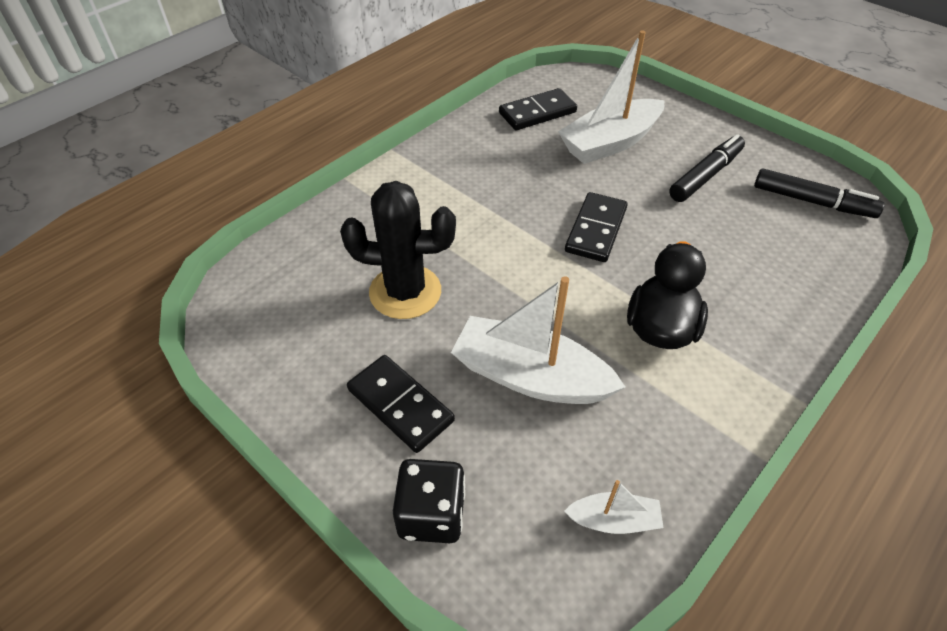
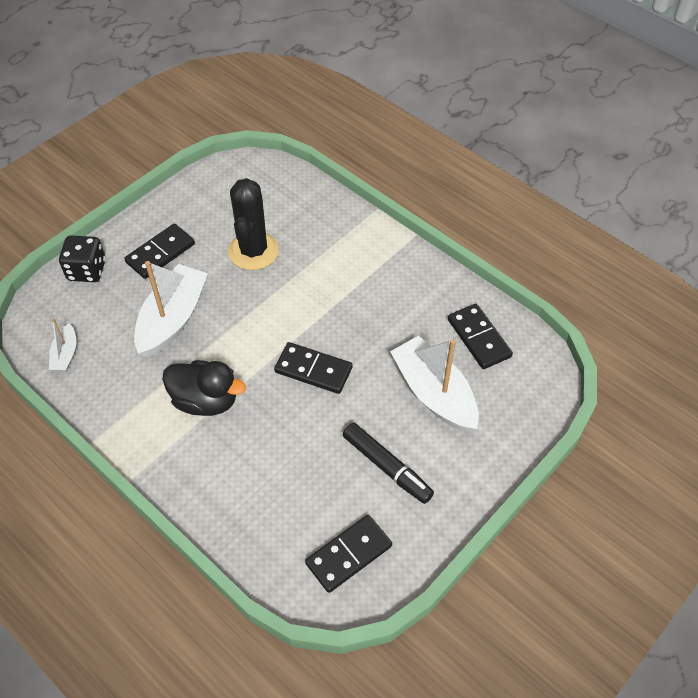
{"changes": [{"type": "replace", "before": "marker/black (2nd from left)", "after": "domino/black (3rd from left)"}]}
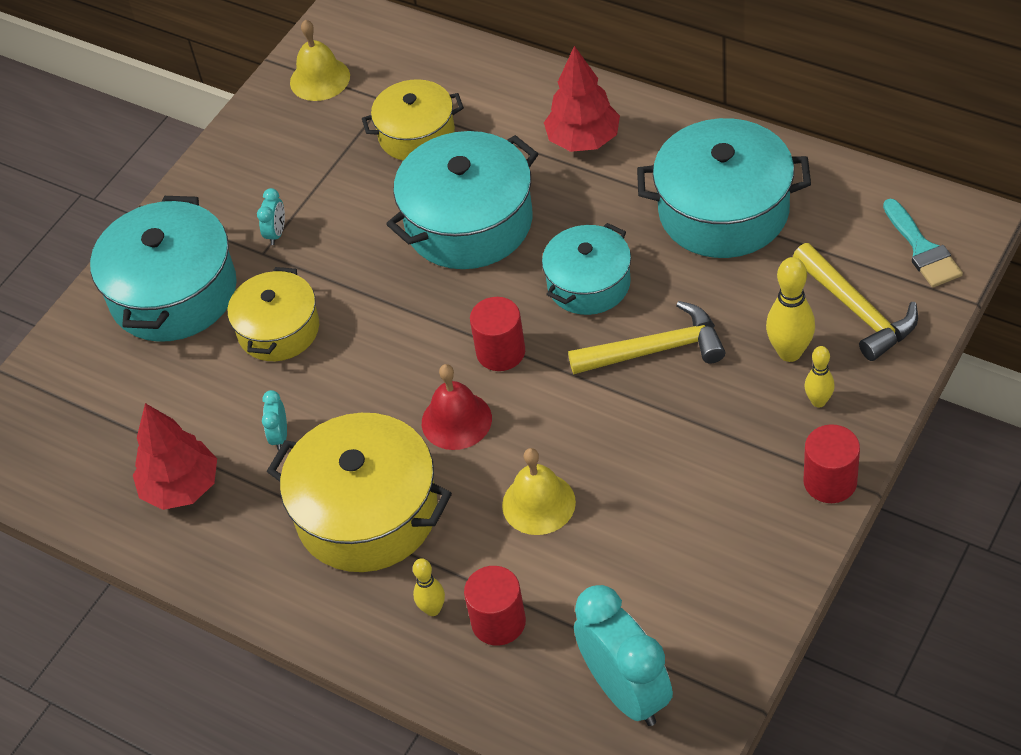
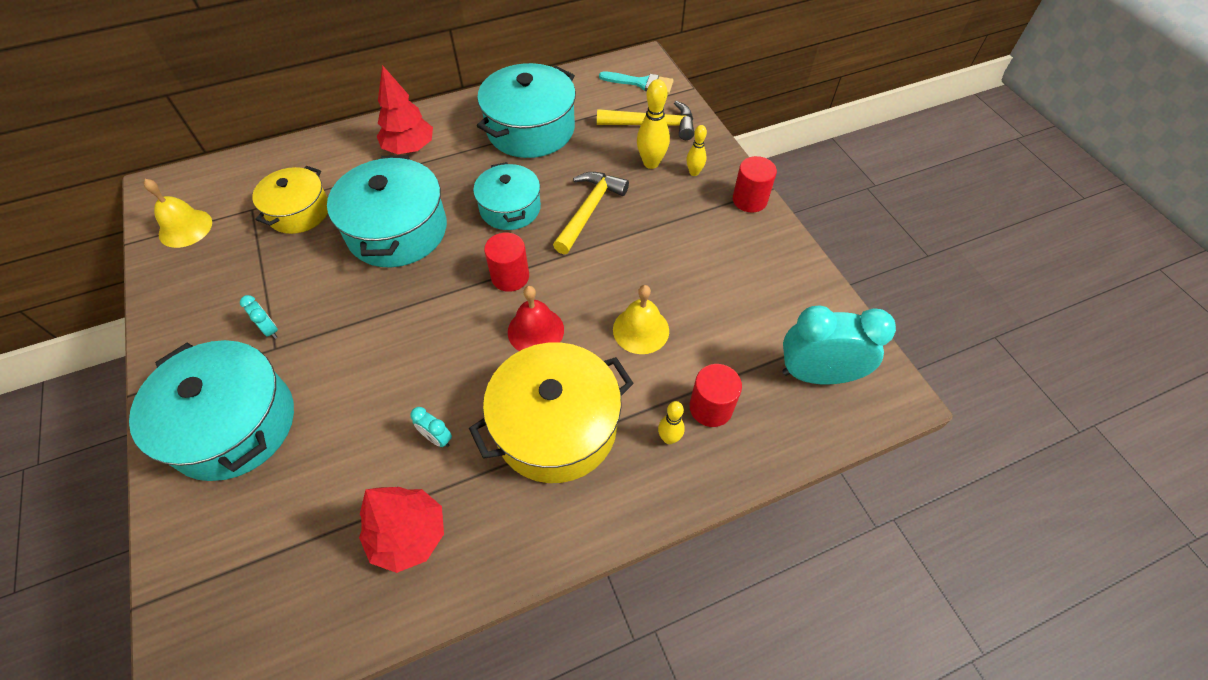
{"changes": [{"type": "delete", "before": "pot/yellow (1st from left)"}]}
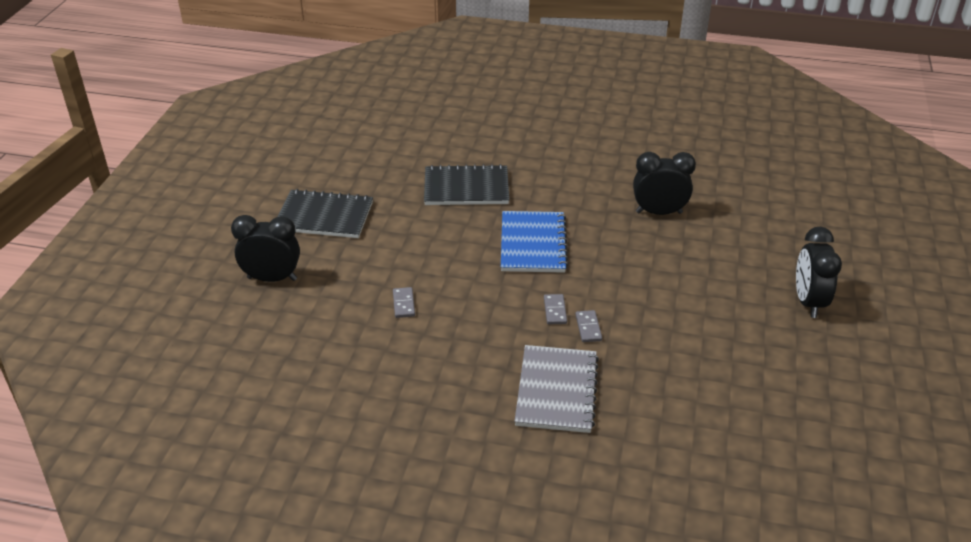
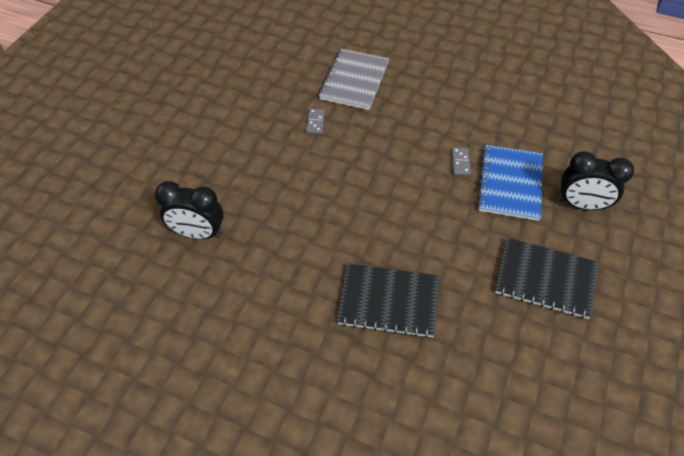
{"changes": [{"type": "delete", "before": "domino/grey (2nd from left)"}, {"type": "delete", "before": "clock/black (3rd from left)"}, {"type": "move", "before": "notebook/blue"}]}
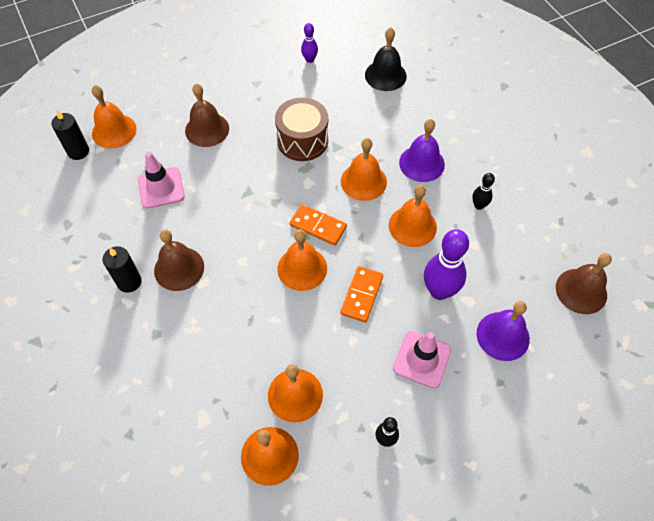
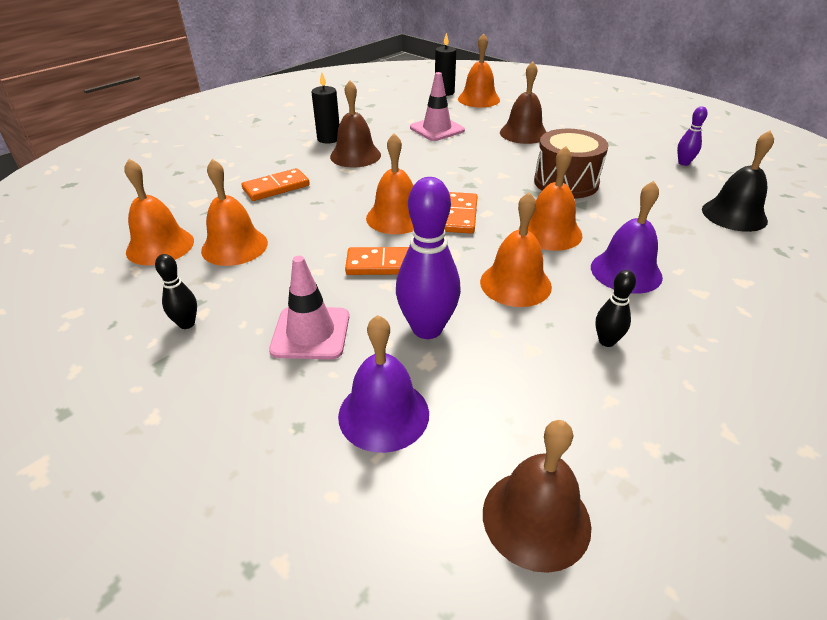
{"changes": [{"type": "insert", "after": "domino/orange (1st from left)"}]}
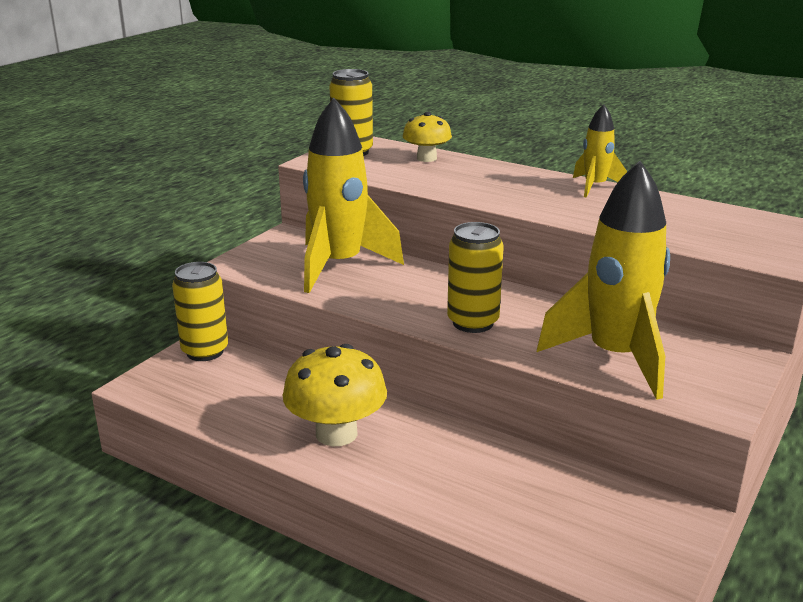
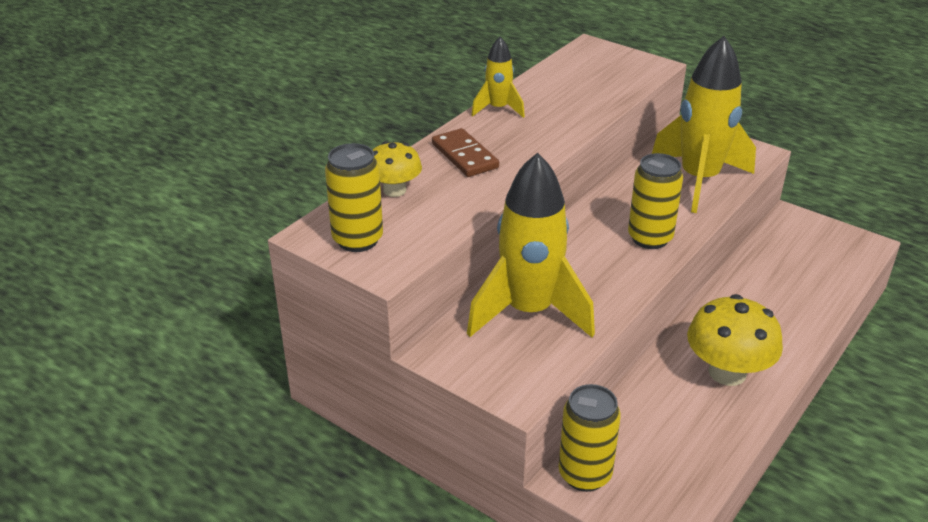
{"changes": [{"type": "insert", "after": "domino/brown"}]}
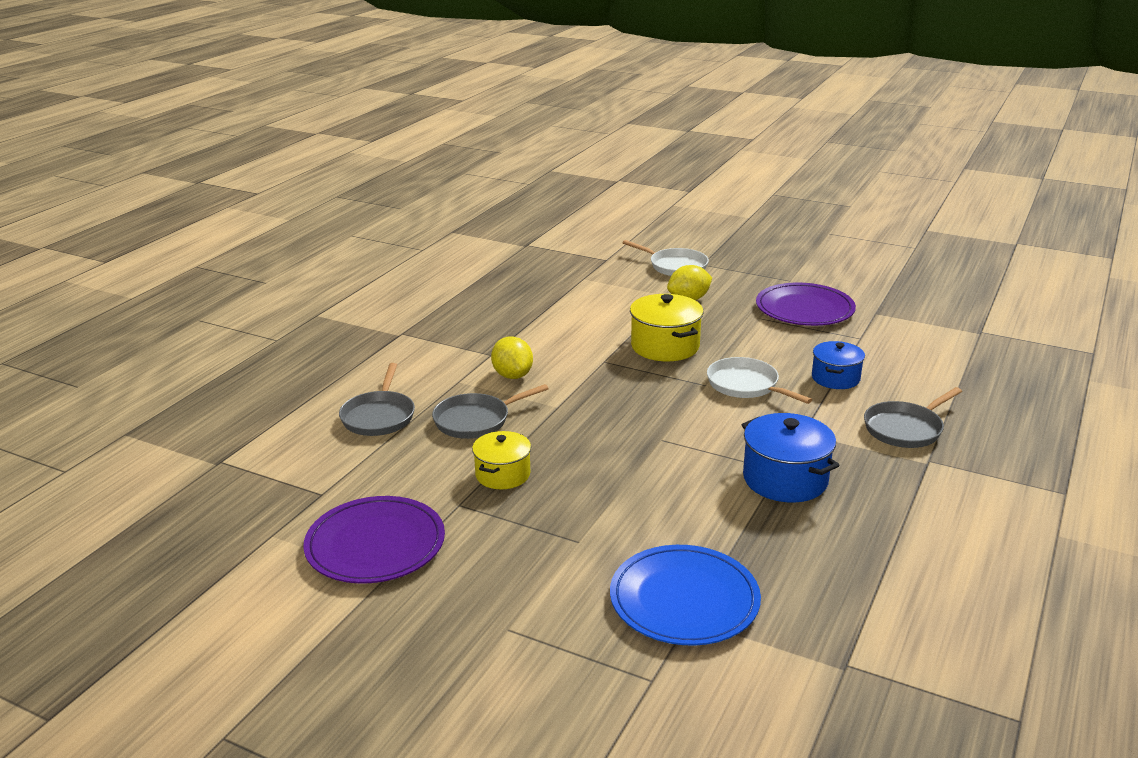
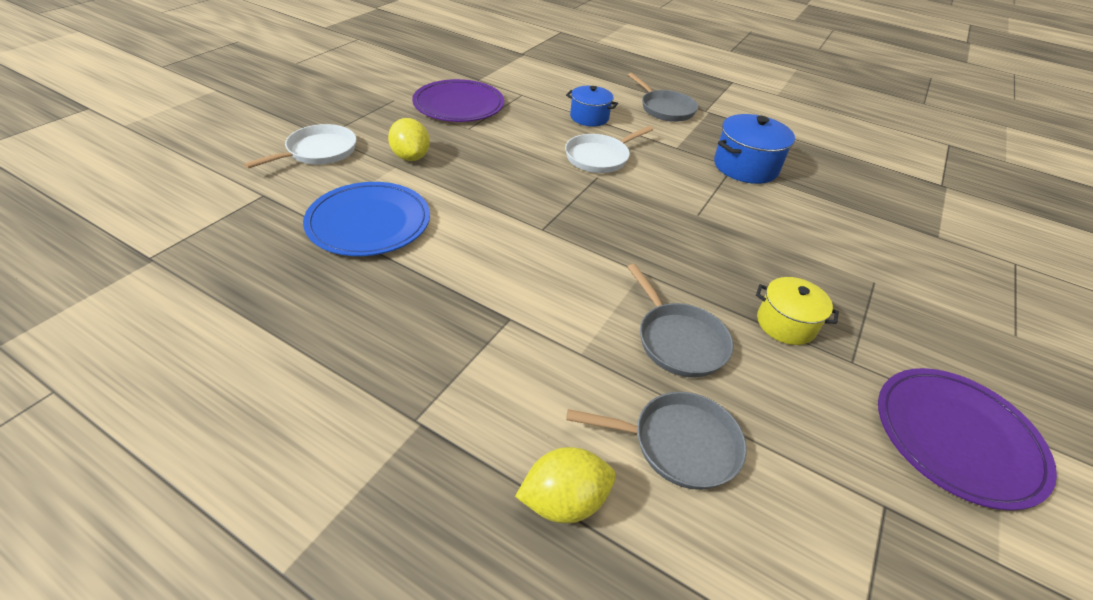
{"changes": [{"type": "delete", "before": "pot/yellow (2nd from left)"}, {"type": "move", "before": "lemon/yellow (1st from left in the first image)", "after": "lemon/yellow (2nd from left)"}, {"type": "move", "before": "plate/blue"}]}
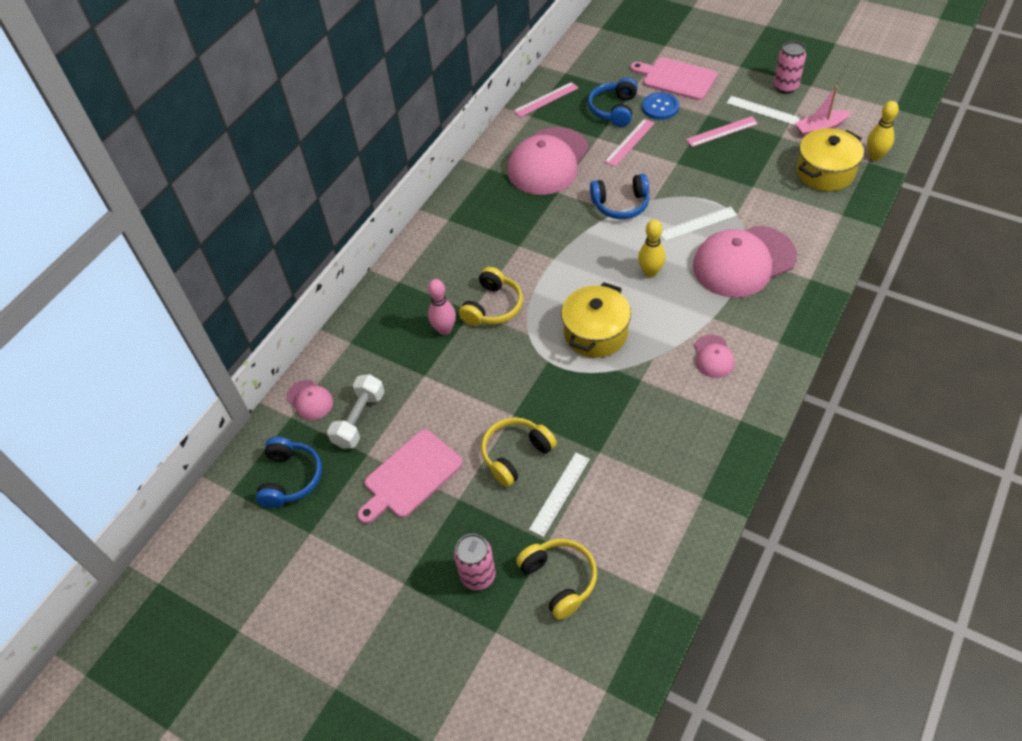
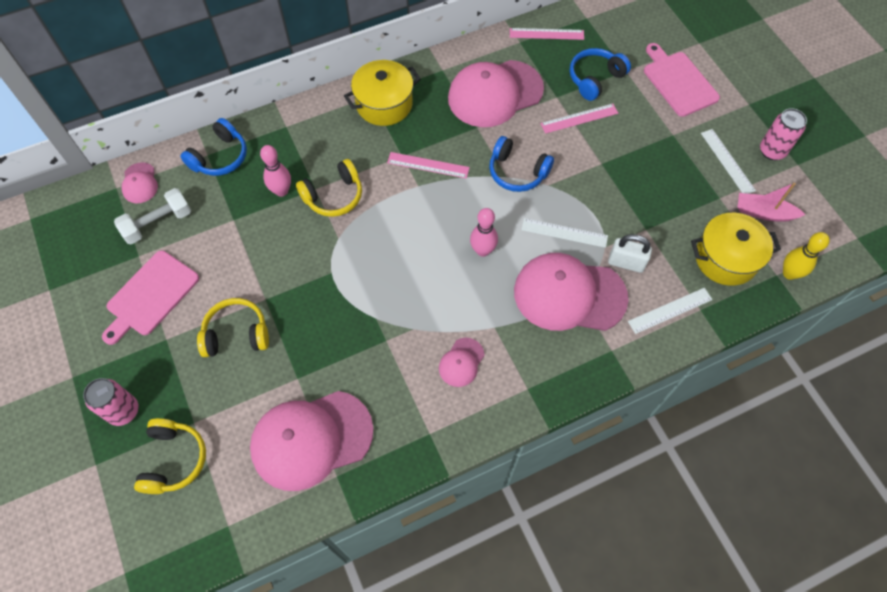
{"changes": [{"type": "delete", "before": "button/blue"}, {"type": "insert", "after": "cap/pink (2nd from left)"}, {"type": "insert", "after": "padlock/white"}, {"type": "move", "before": "headphones/blue (1st from left)"}, {"type": "move", "before": "ruler/white (1st from left in the first image)", "after": "ruler/white (2nd from left)"}, {"type": "move", "before": "pot/yellow (1st from left)"}, {"type": "move", "before": "ruler/pink (3rd from left in the first image)", "after": "ruler/pink (1st from left)"}, {"type": "recolor", "before": "bowling pin/yellow (1st from left)", "after": "bowling pin/pink (2nd from left)"}, {"type": "rotate", "before": "cutting board/pink (1st from left)", "turn": -45}]}
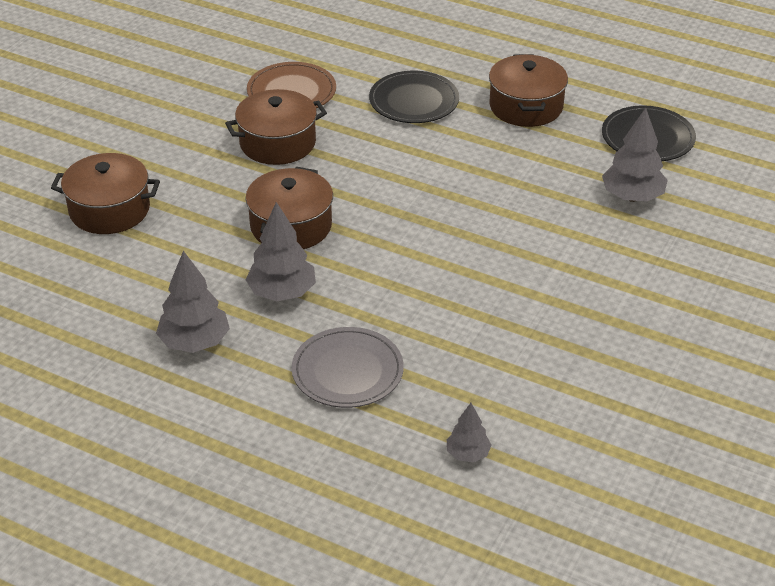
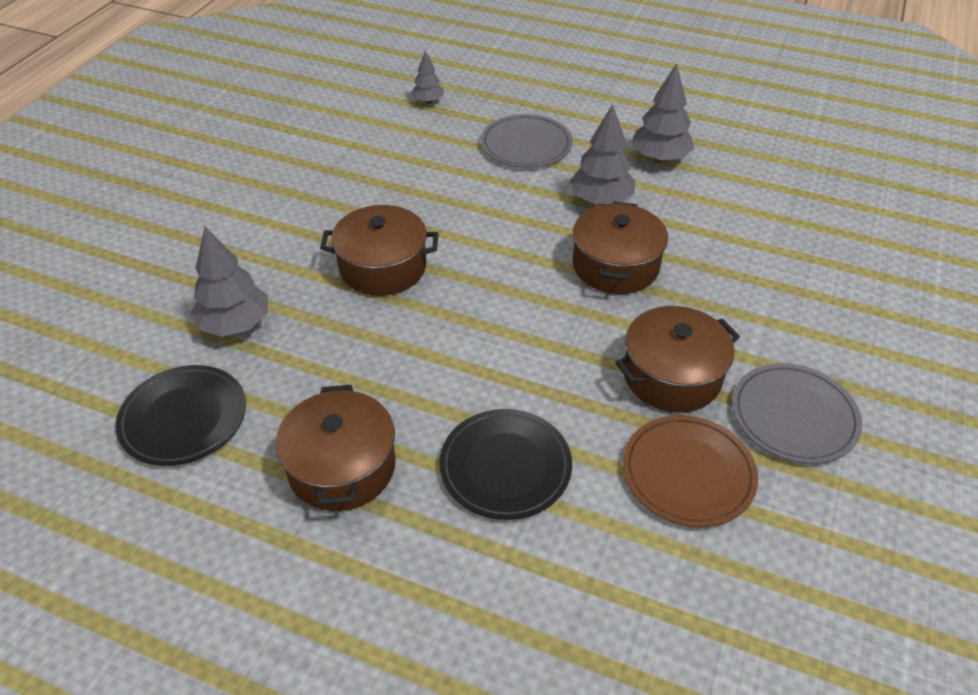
{"changes": [{"type": "insert", "after": "plate/grey (2nd from left)"}, {"type": "move", "before": "pot/brown (1st from left in the first image)", "after": "pot/brown (2nd from left)"}]}
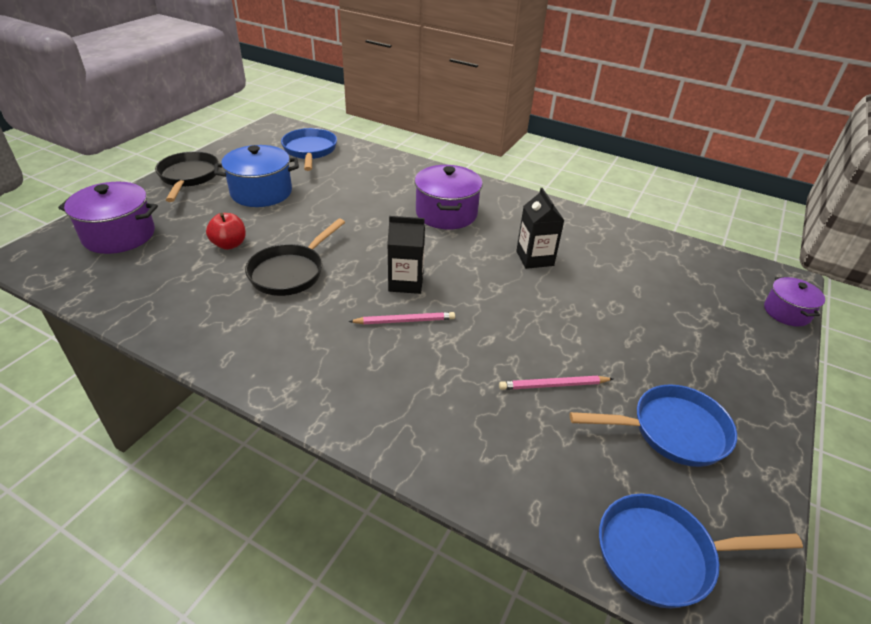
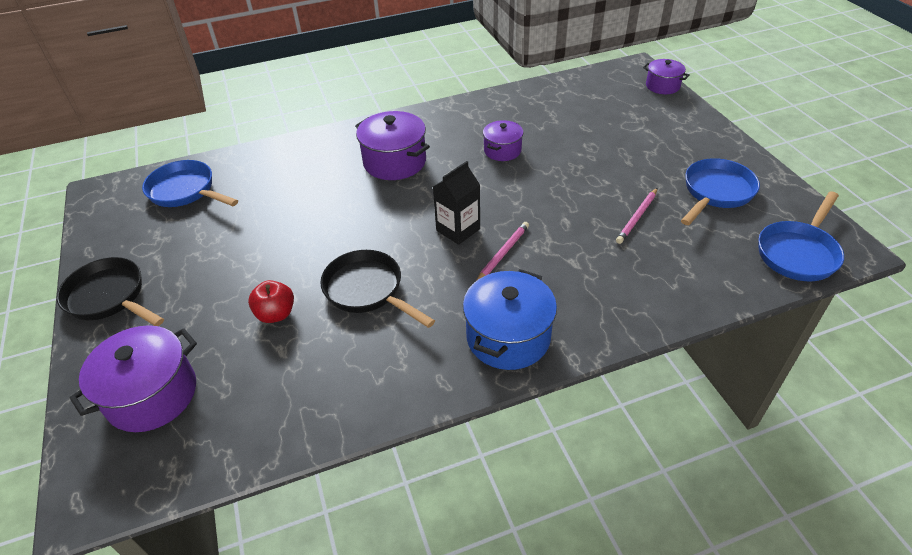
{"changes": [{"type": "move", "before": "pot/blue"}, {"type": "replace", "before": "carton/black (2nd from left)", "after": "pot/purple (3rd from left)"}, {"type": "rotate", "before": "pan/black (2nd from left)", "turn": 150}]}
